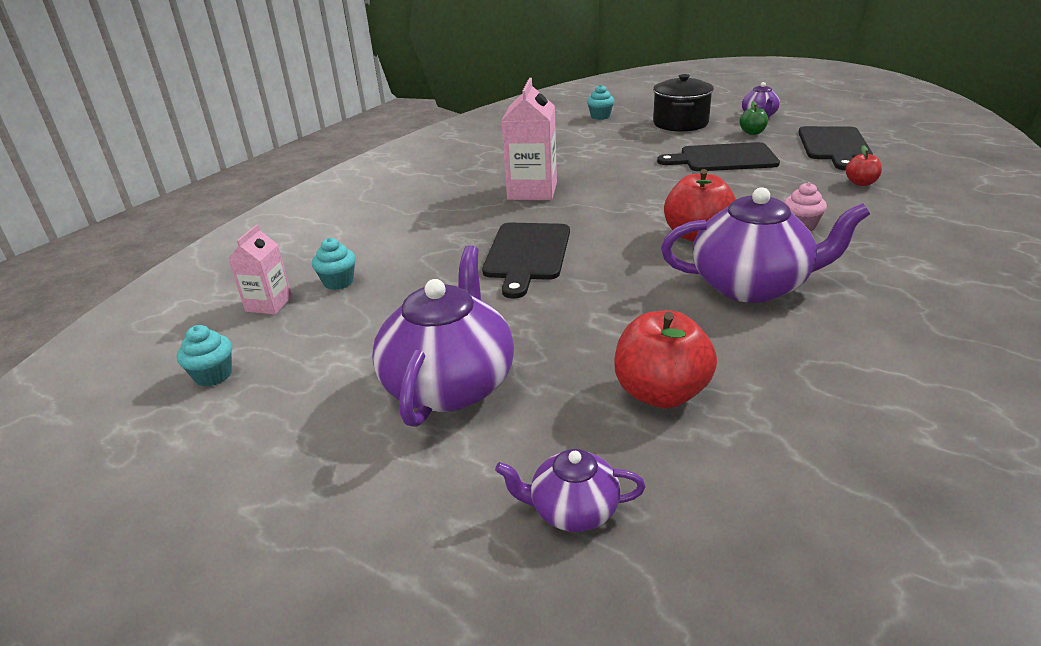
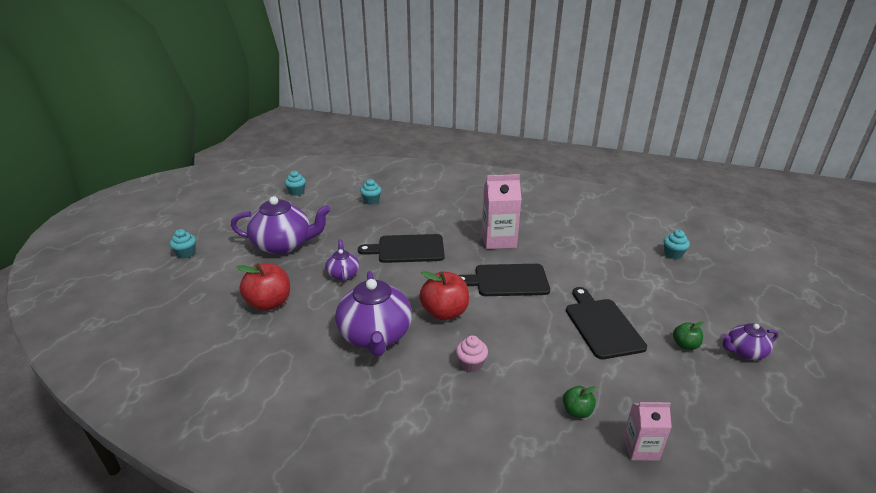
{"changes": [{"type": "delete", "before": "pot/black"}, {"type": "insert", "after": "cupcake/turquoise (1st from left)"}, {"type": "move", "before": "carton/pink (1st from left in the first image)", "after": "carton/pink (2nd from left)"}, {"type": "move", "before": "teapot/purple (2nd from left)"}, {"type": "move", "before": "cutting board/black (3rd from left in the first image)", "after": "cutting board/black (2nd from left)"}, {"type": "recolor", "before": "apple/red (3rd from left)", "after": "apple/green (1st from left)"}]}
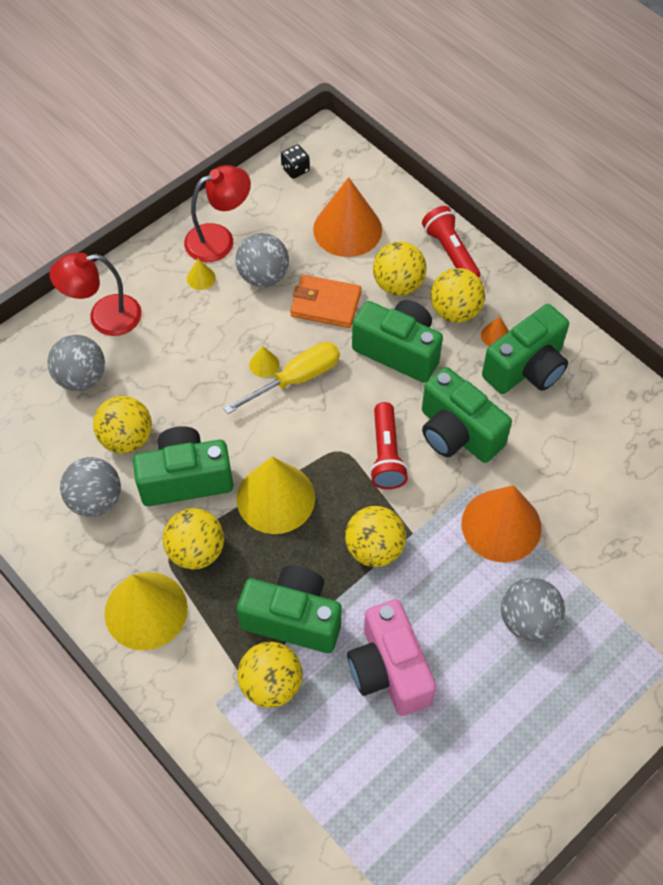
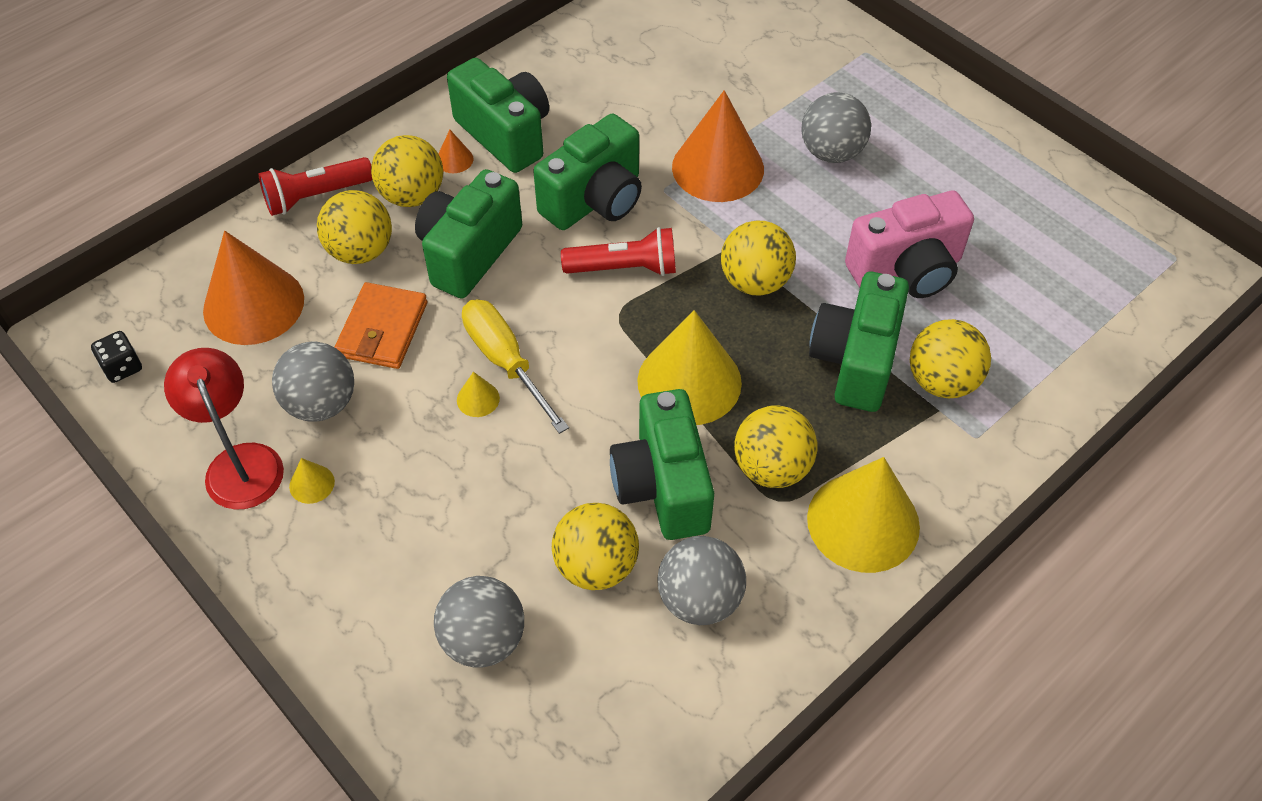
{"changes": [{"type": "delete", "before": "lamp/red (1st from left)"}]}
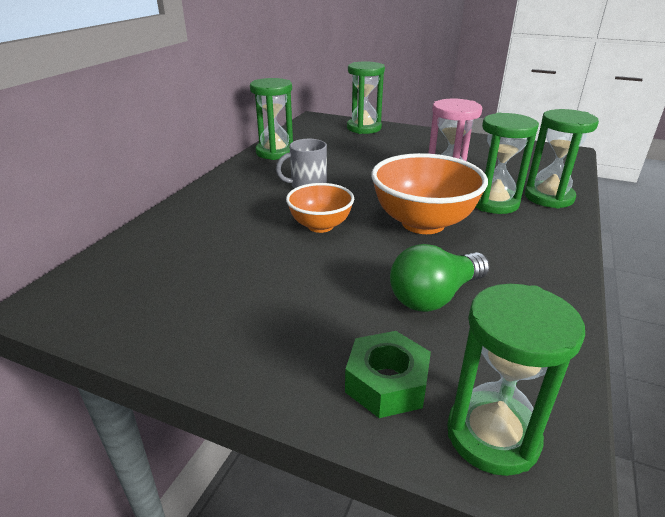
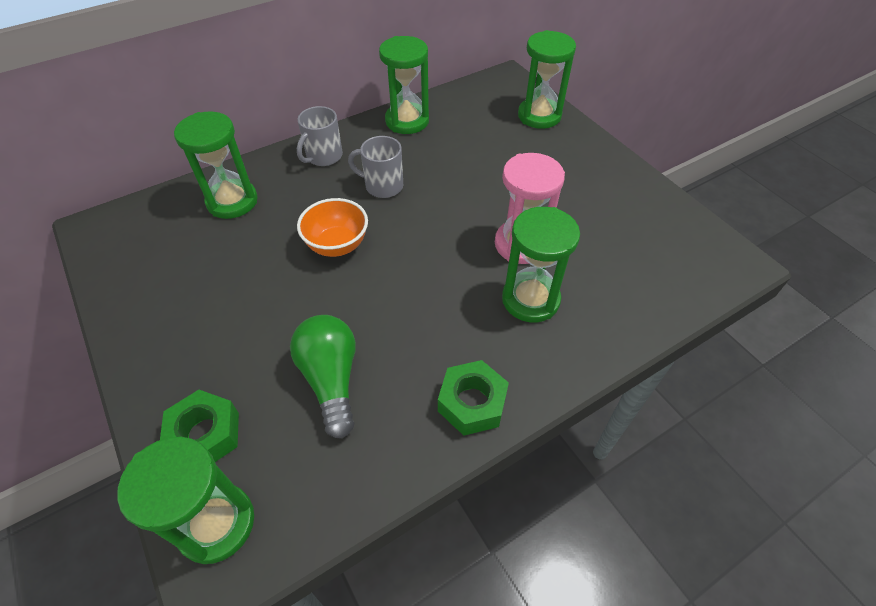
{"changes": [{"type": "delete", "before": "bowl/orange (2nd from left)"}, {"type": "insert", "after": "mug/grey (1st from left)"}, {"type": "insert", "after": "nut/green (2nd from left)"}, {"type": "move", "before": "hourglass/green (5th from left in the first image)", "after": "hourglass/green (2nd from left)"}, {"type": "rotate", "before": "light bulb/green", "turn": 75}]}
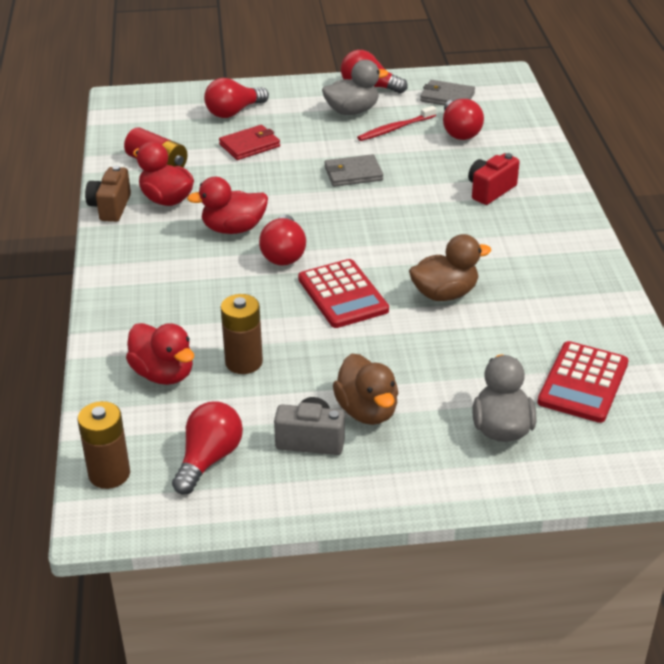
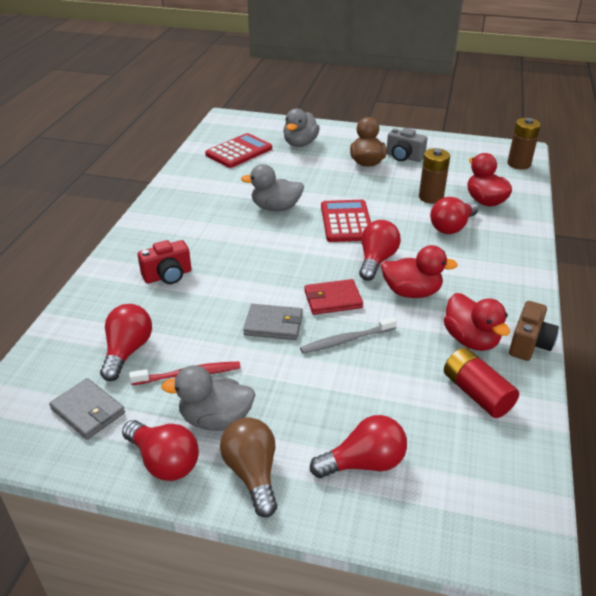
{"changes": [{"type": "insert", "after": "light bulb/brown"}, {"type": "insert", "after": "toothbrush/grey"}, {"type": "move", "before": "light bulb/red (1st from left in the first image)", "after": "light bulb/red (5th from left)"}, {"type": "move", "before": "wallet/red"}, {"type": "recolor", "before": "duck/brown (2nd from left)", "after": "duck/grey (2nd from left)"}]}
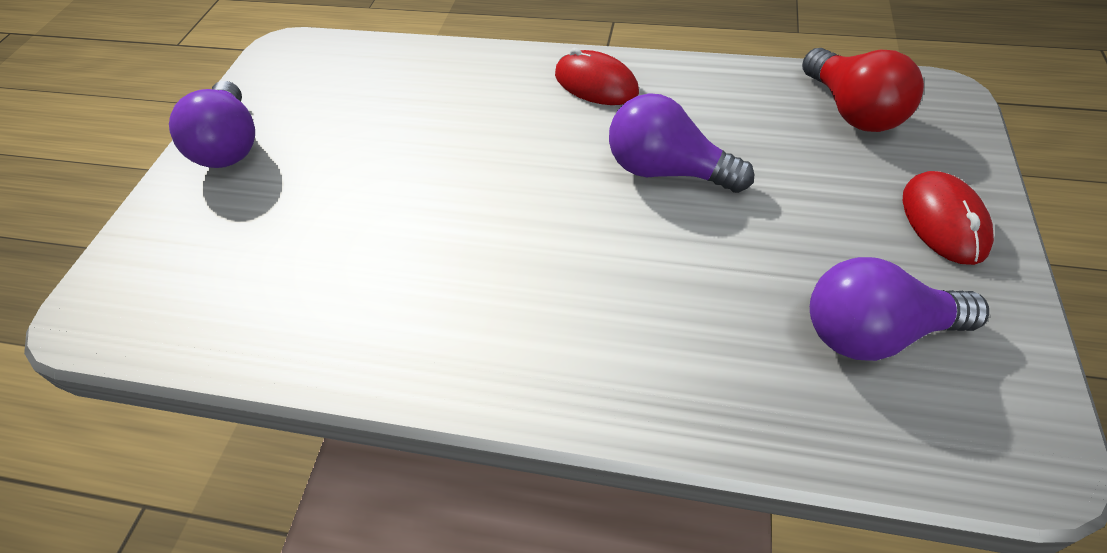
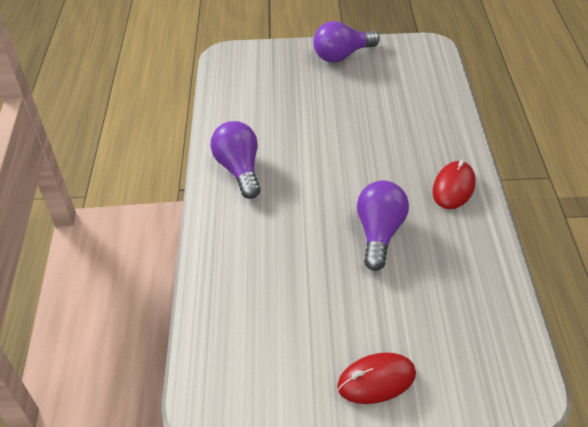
{"changes": [{"type": "delete", "before": "light bulb/red"}, {"type": "move", "before": "light bulb/purple (3rd from left in the first image)", "after": "light bulb/purple (1st from left)"}]}
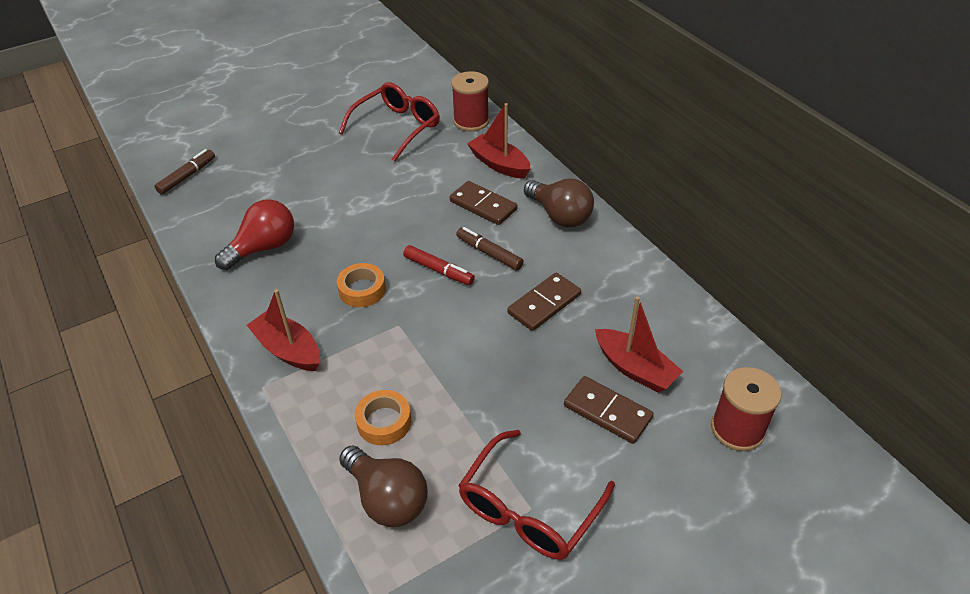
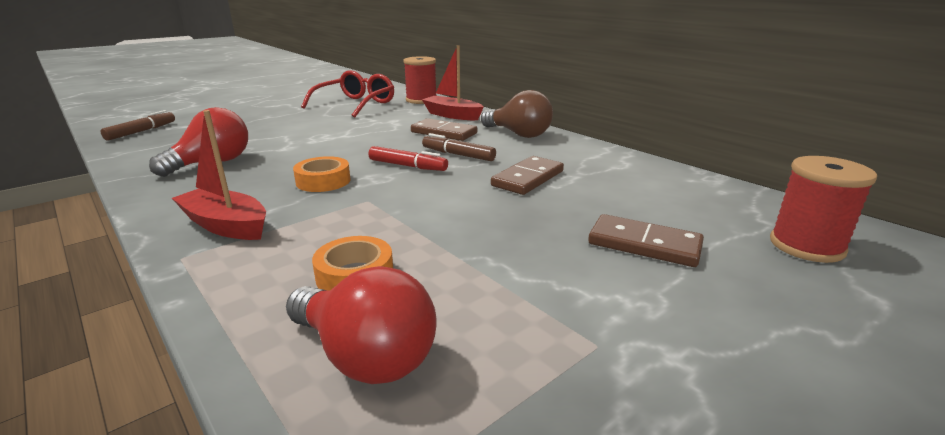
{"changes": [{"type": "delete", "before": "glasses/red (2nd from left)"}, {"type": "delete", "before": "boat/red (3rd from left)"}, {"type": "recolor", "before": "light bulb/brown (1st from left)", "after": "light bulb/red (2nd from left)"}]}
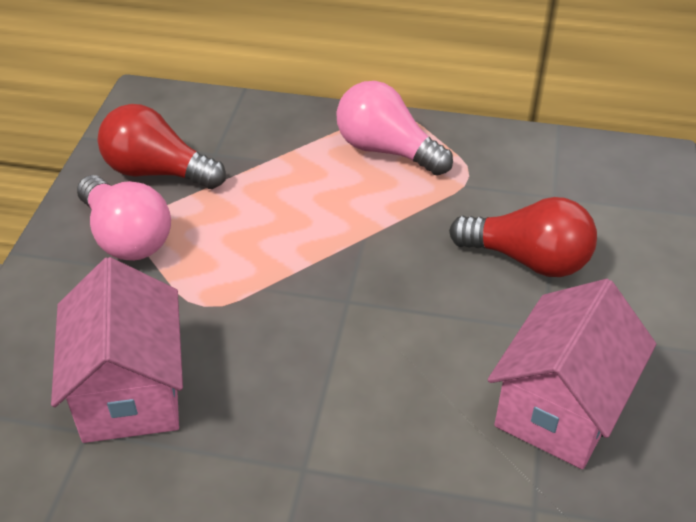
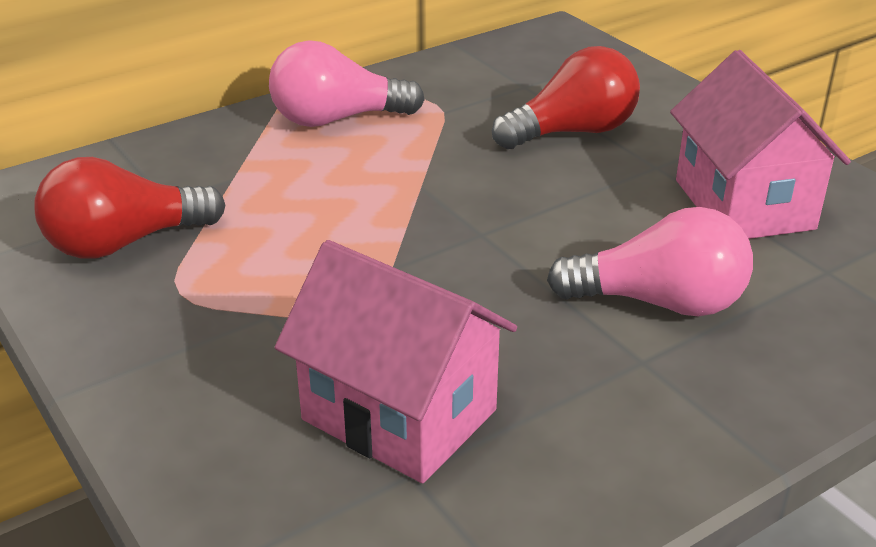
{"changes": [{"type": "move", "before": "light bulb/pink (1st from left in the first image)", "after": "light bulb/pink (2nd from left)"}]}
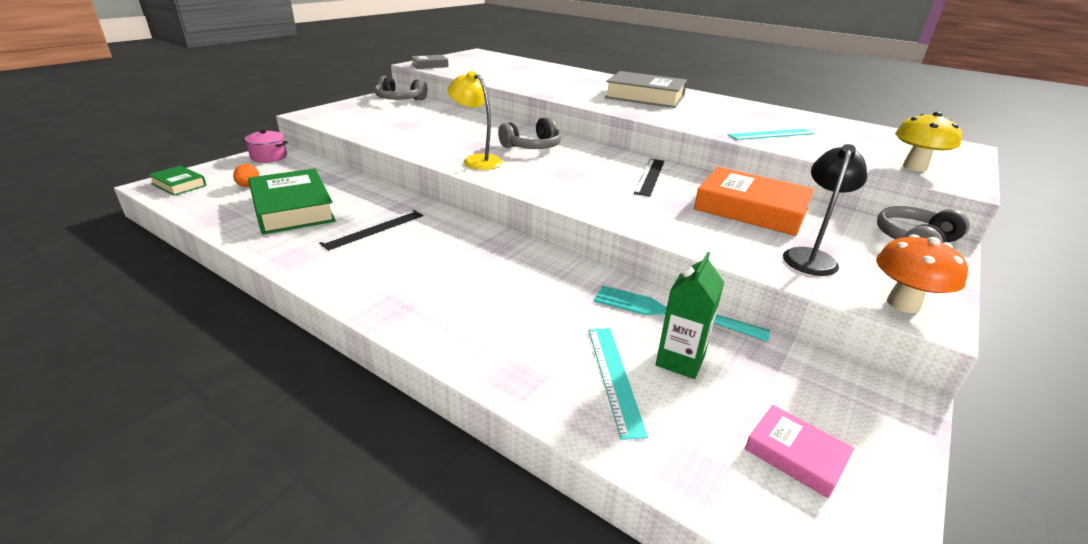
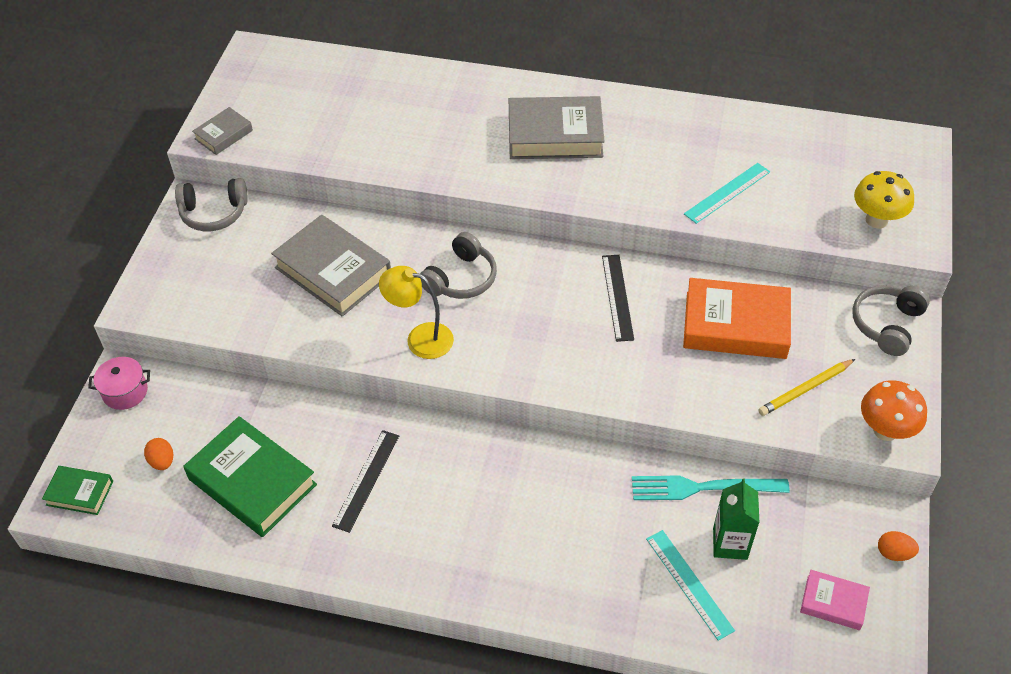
{"changes": [{"type": "insert", "after": "book/grey (2nd from left)"}, {"type": "insert", "after": "egg/orange (2nd from left)"}, {"type": "replace", "before": "lamp/black", "after": "pencil/yellow"}]}
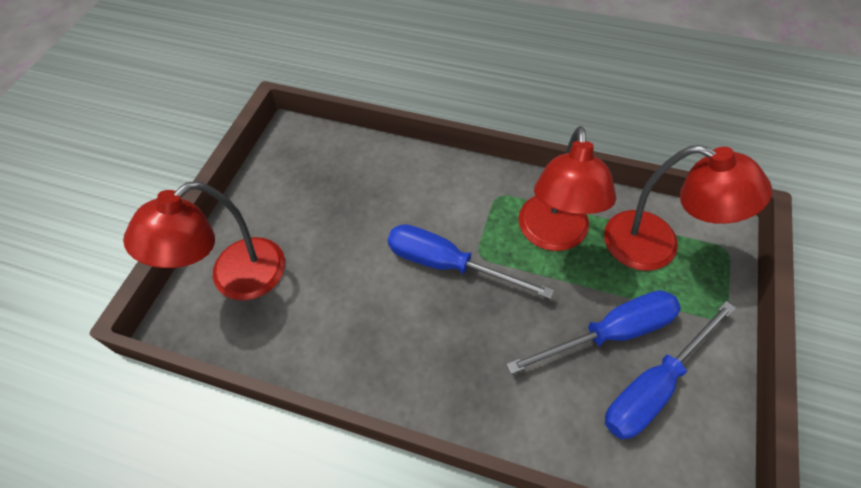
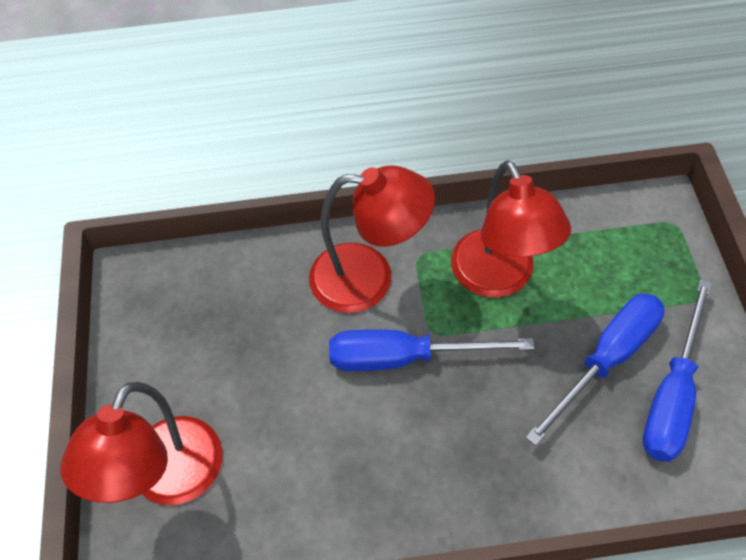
{"changes": [{"type": "move", "before": "lamp/red (3rd from left in the first image)", "after": "lamp/red (2nd from left)"}]}
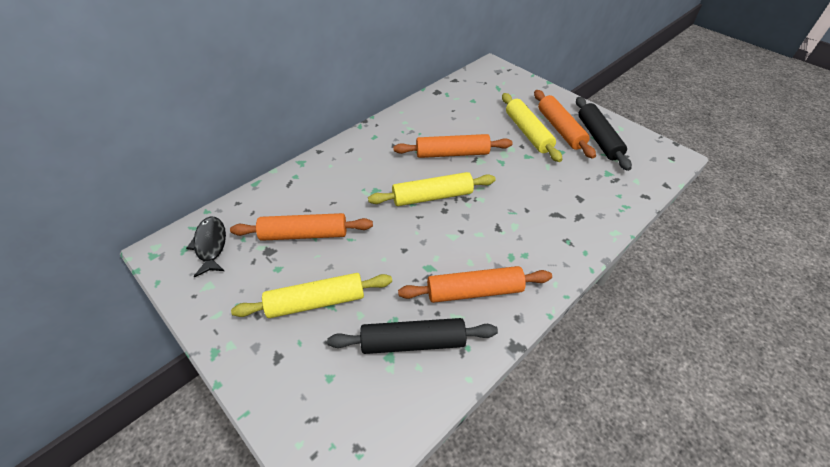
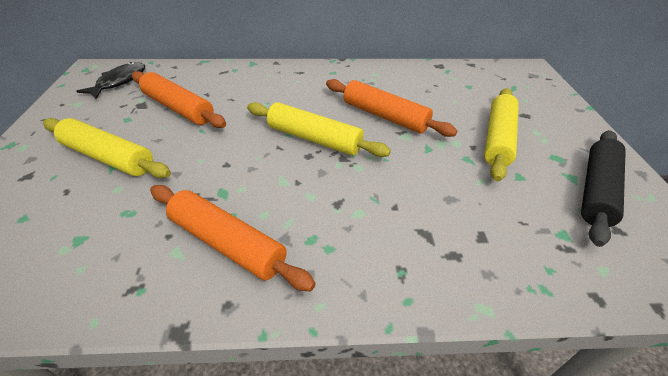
{"changes": [{"type": "delete", "before": "rolling pin/black (1st from left)"}, {"type": "delete", "before": "rolling pin/orange (4th from left)"}]}
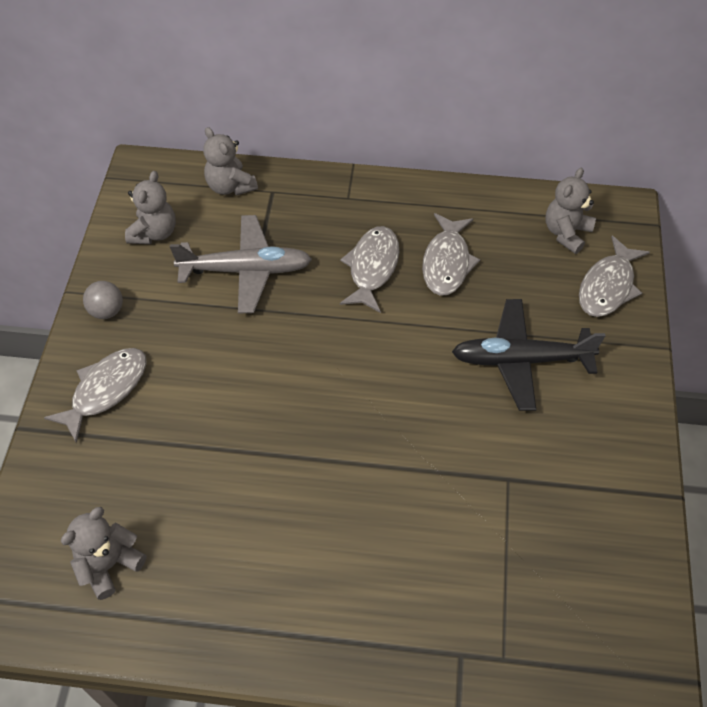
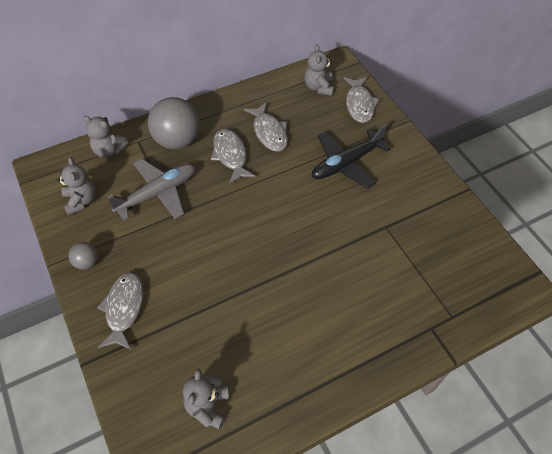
{"changes": [{"type": "insert", "after": "ball/grey (2nd from left)"}]}
